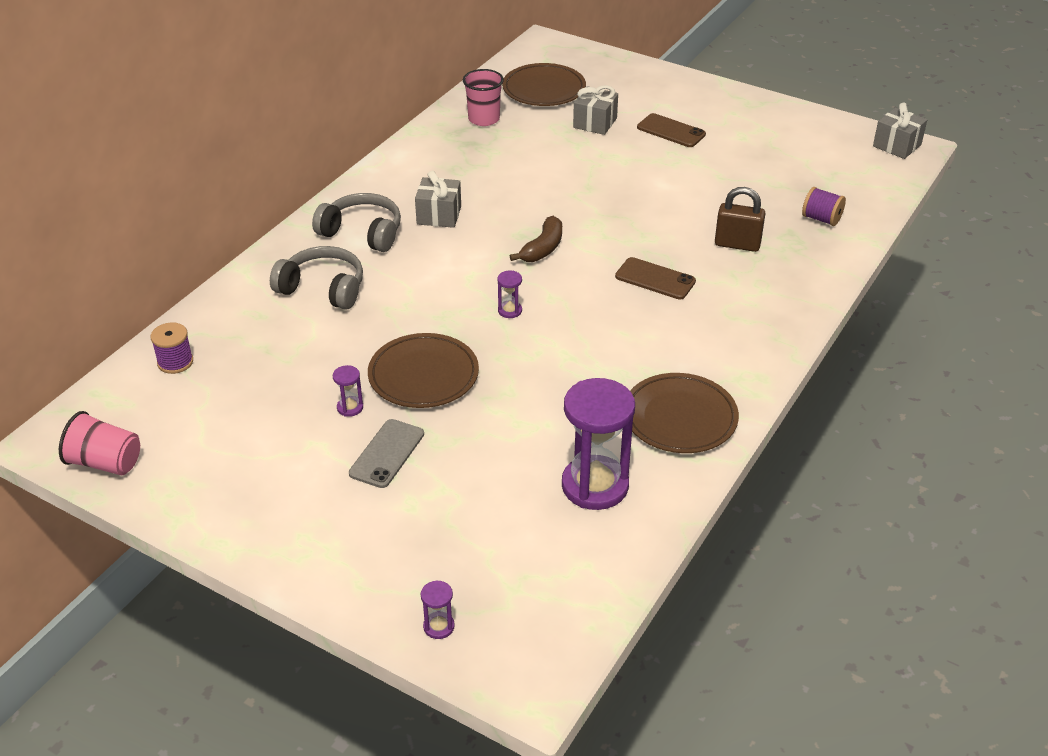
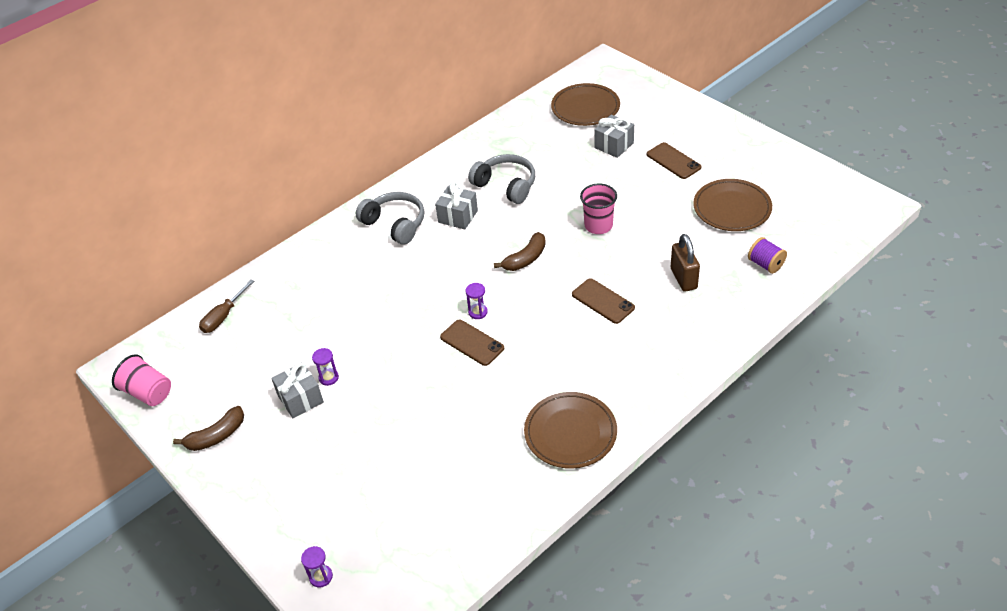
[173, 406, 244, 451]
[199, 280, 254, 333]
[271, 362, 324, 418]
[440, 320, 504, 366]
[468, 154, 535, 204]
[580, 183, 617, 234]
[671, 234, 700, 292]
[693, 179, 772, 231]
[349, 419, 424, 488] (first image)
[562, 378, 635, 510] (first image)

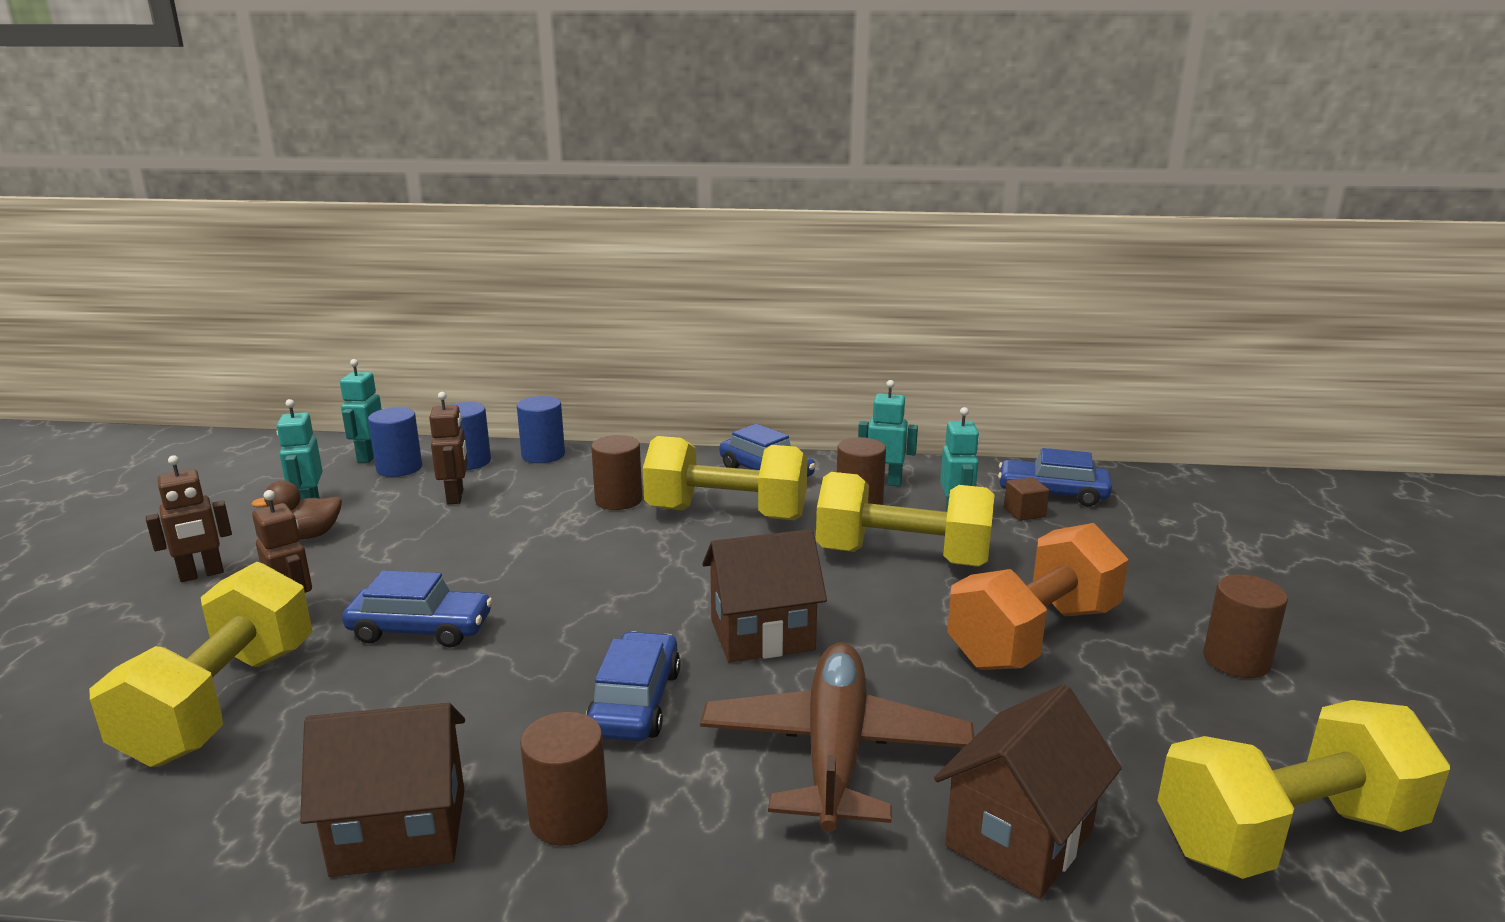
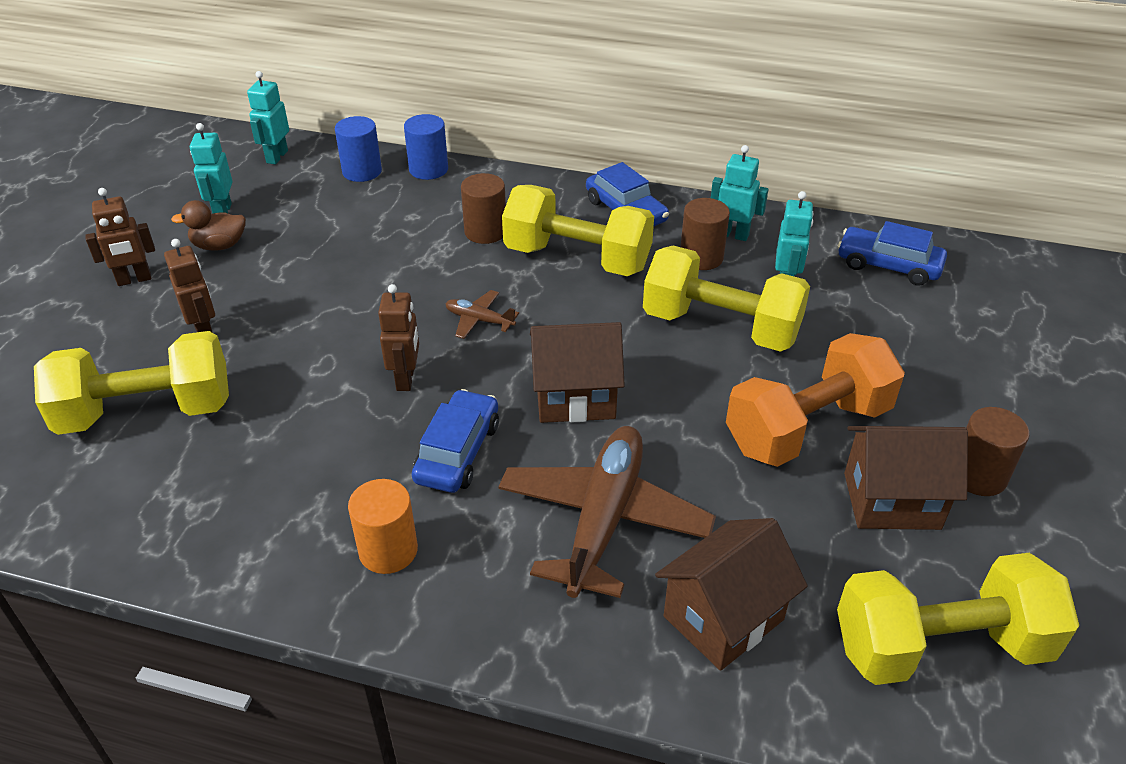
[34, 331, 229, 435]
[348, 479, 418, 574]
[378, 284, 419, 391]
[445, 290, 519, 339]
[844, 426, 968, 530]
[342, 570, 493, 648] (first image)
[368, 407, 422, 477] (first image)
[1004, 477, 1049, 521] (first image)

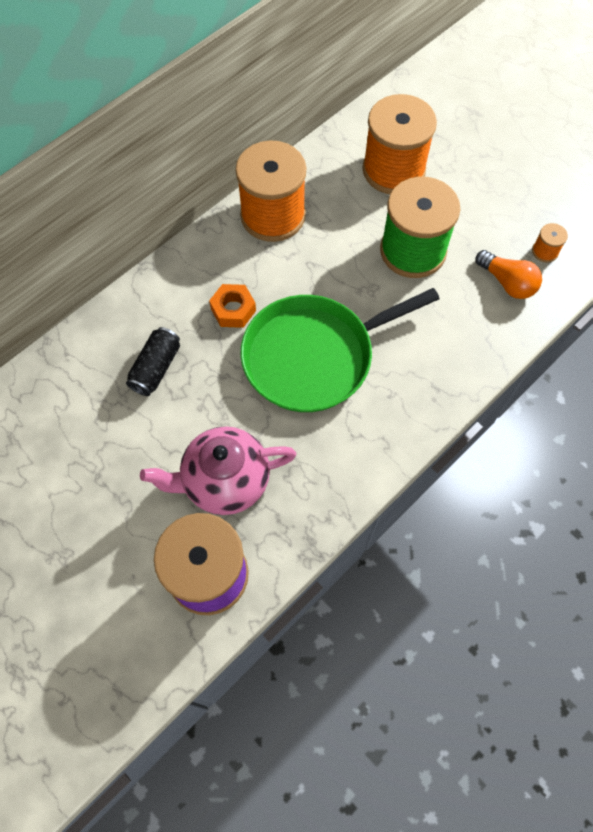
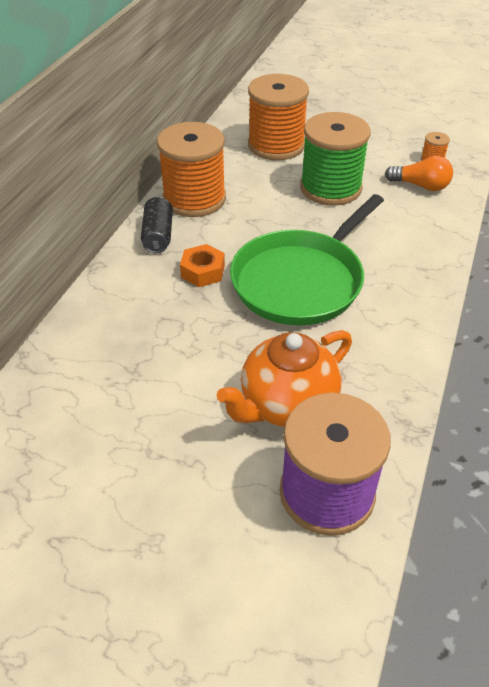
[141, 197, 173, 253]
[217, 330, 352, 427]

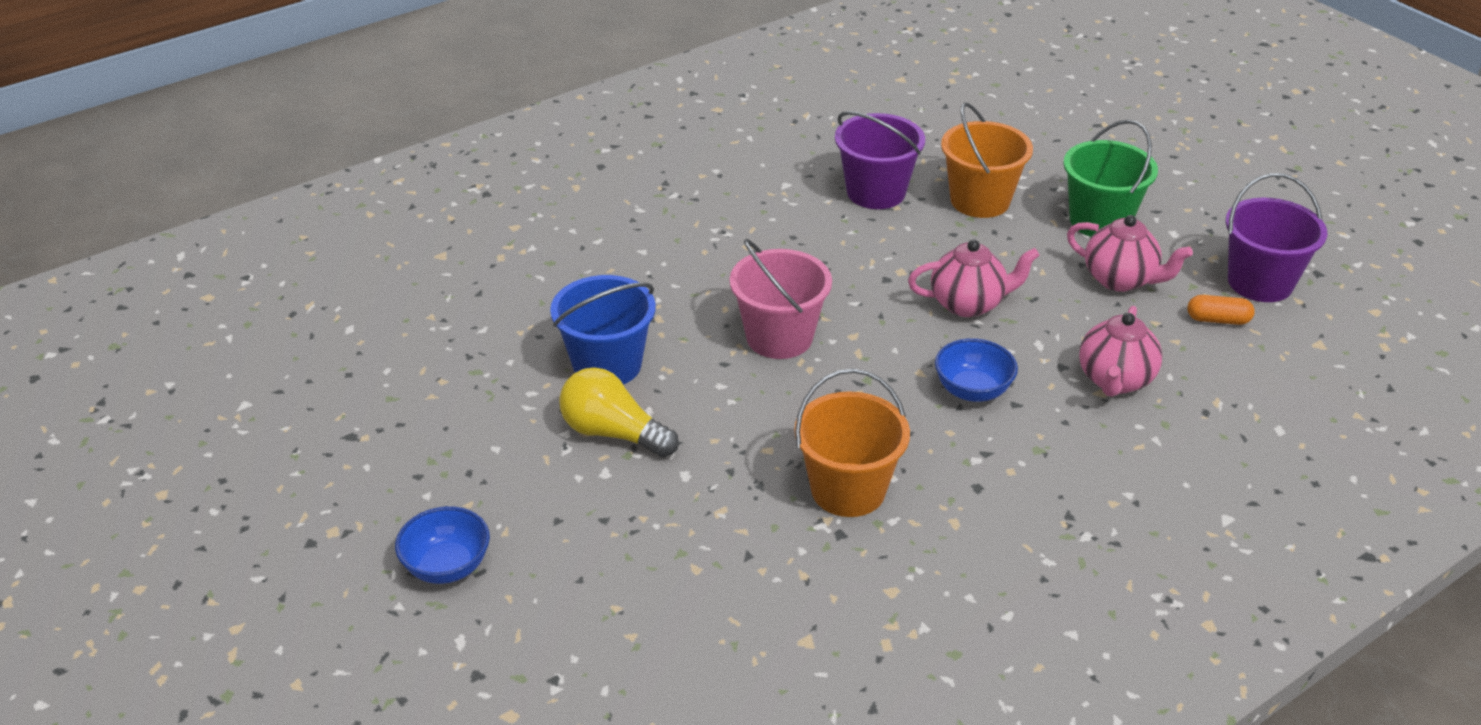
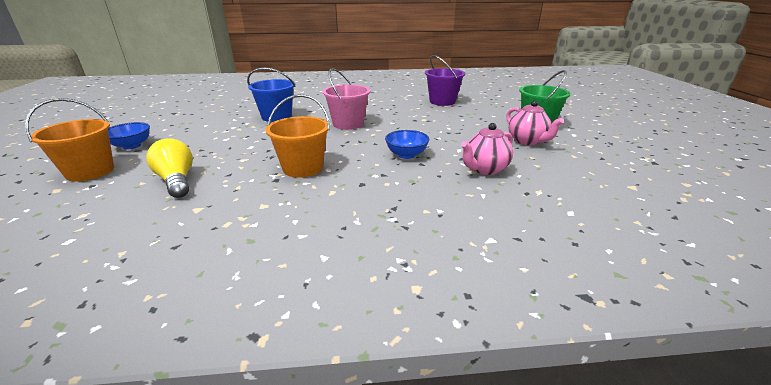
[25, 98, 114, 182]
[146, 138, 193, 198]
[908, 239, 1039, 317] (first image)
[1187, 295, 1255, 325] (first image)
[1225, 173, 1327, 302] (first image)

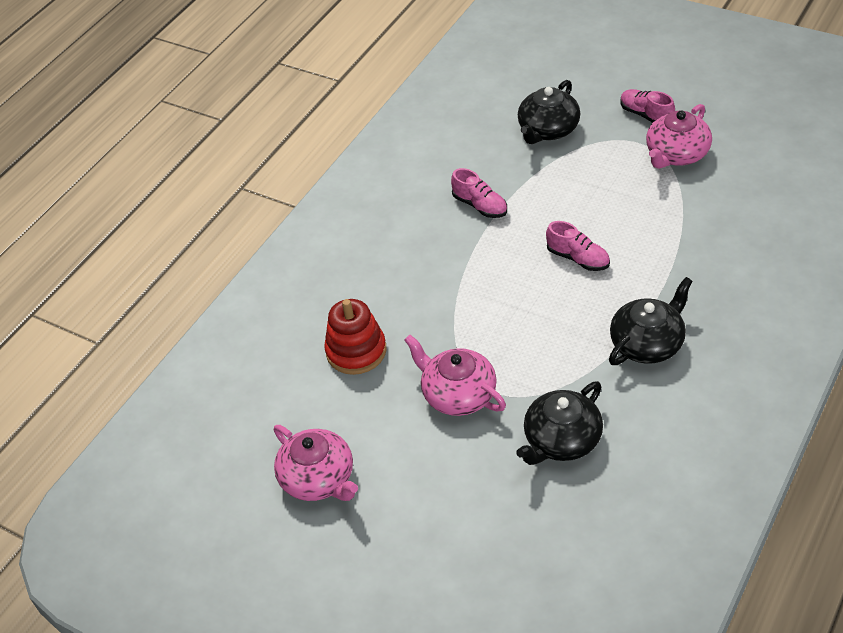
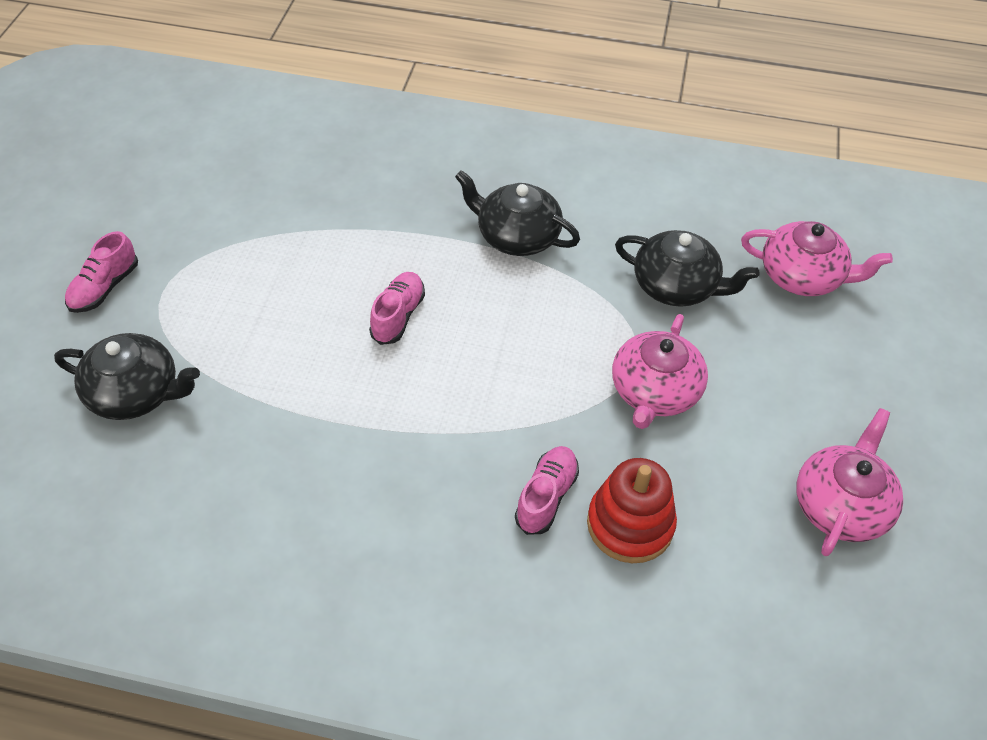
[515, 446, 579, 535]
[741, 221, 893, 296]

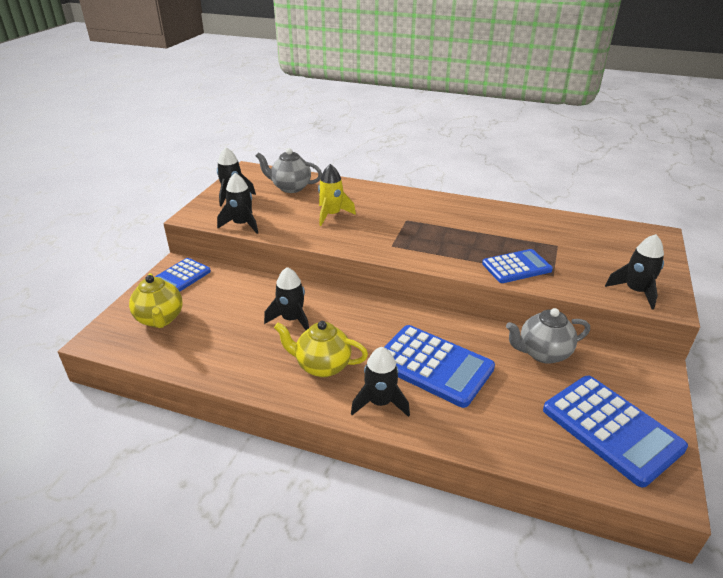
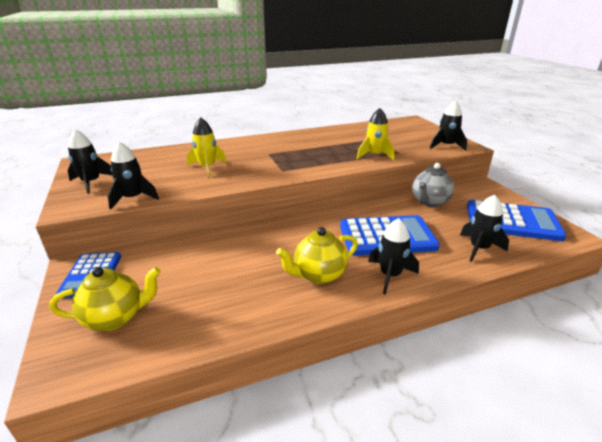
[50, 267, 161, 331]
[357, 108, 395, 160]
[460, 195, 509, 262]
[256, 148, 322, 193] (first image)

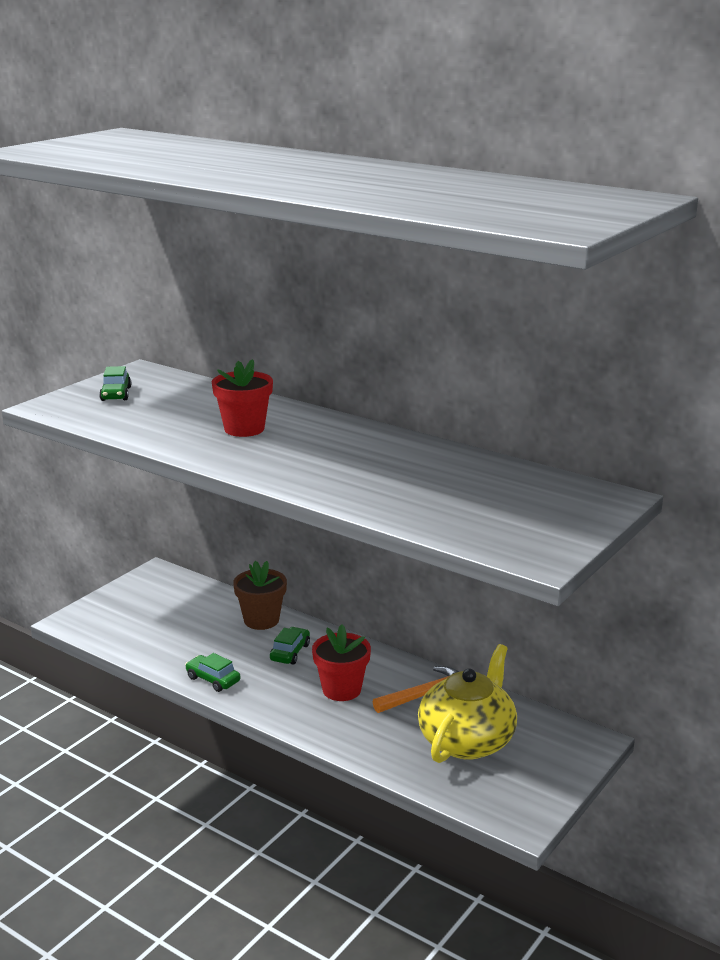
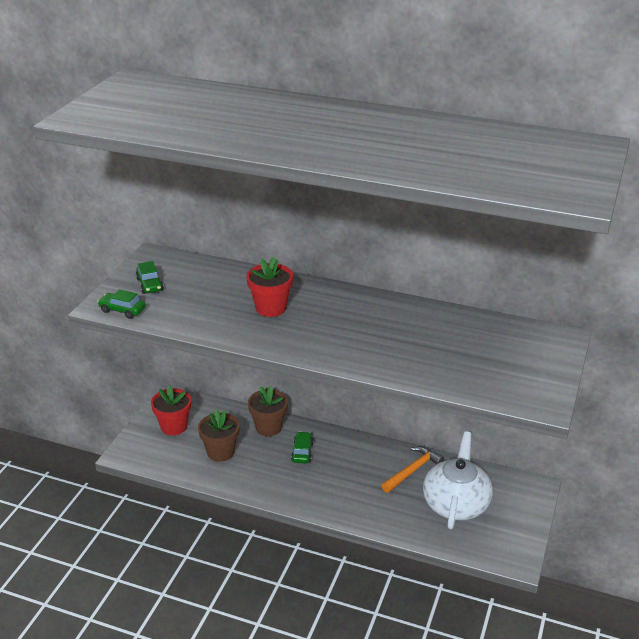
[98, 289, 146, 319]
[151, 385, 191, 435]
[198, 409, 240, 462]
[423, 432, 493, 529]

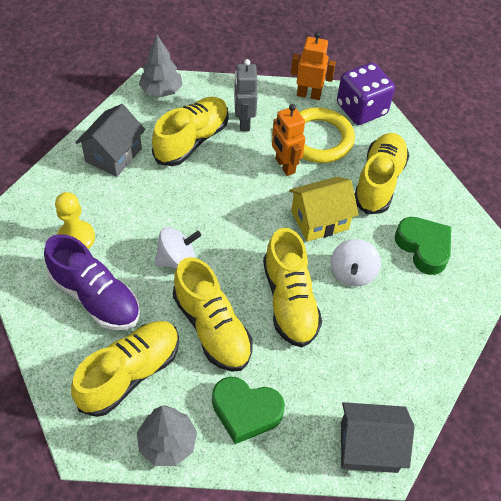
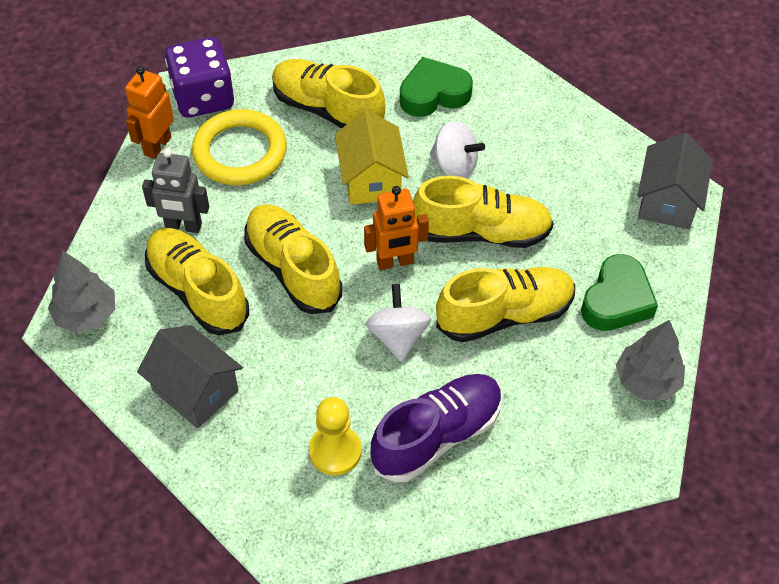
[244, 204, 342, 314]
[364, 186, 429, 270]

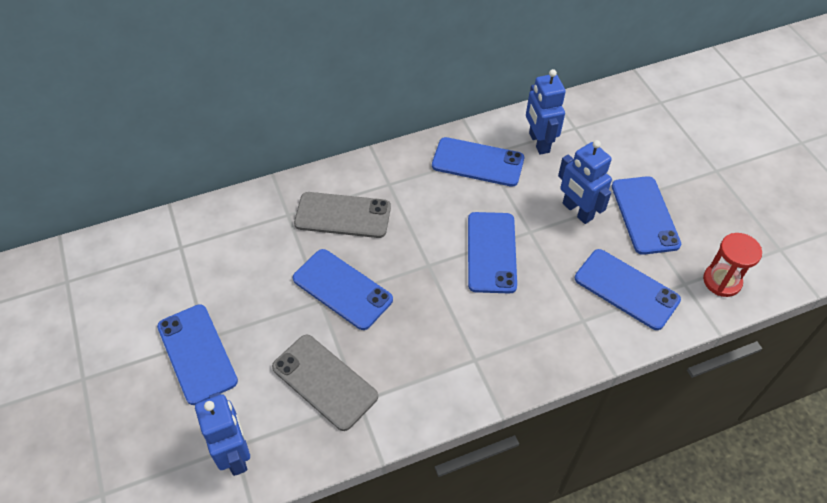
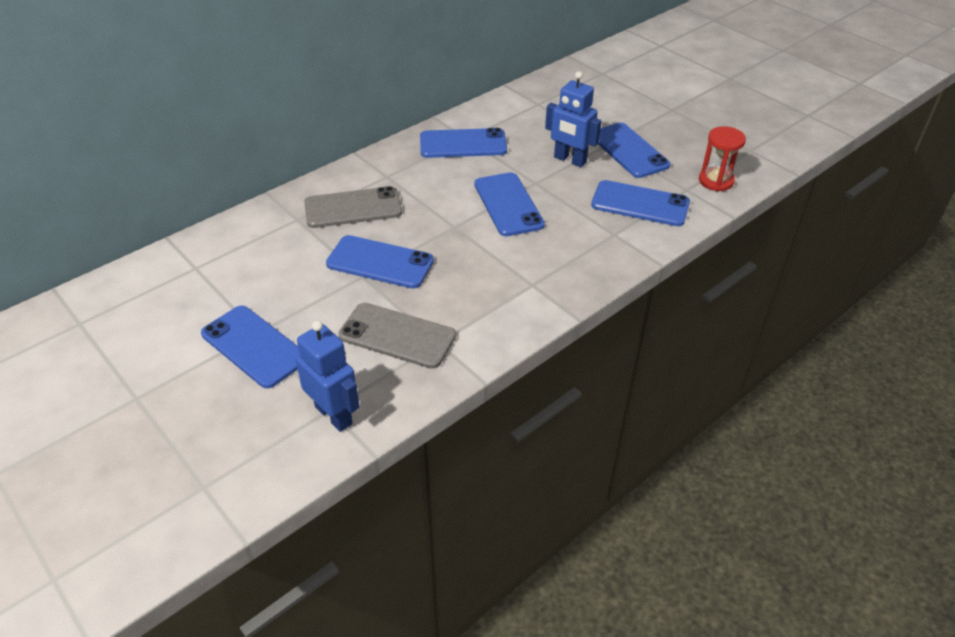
[526, 69, 566, 155] (first image)

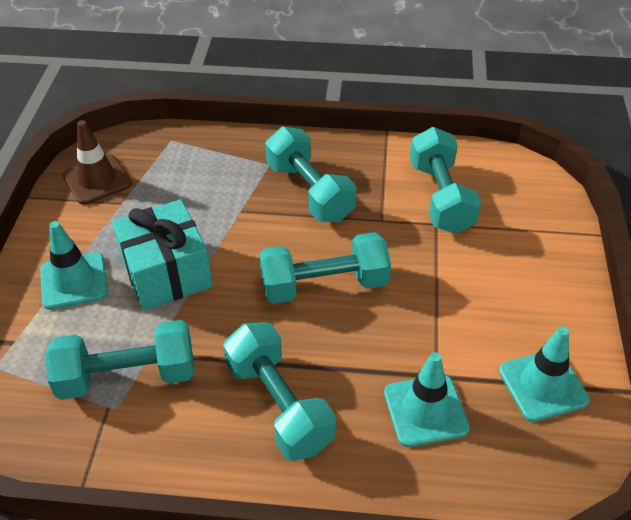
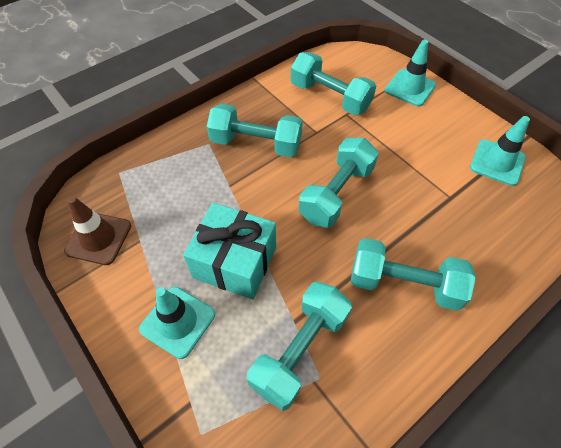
[385, 40, 436, 107]

